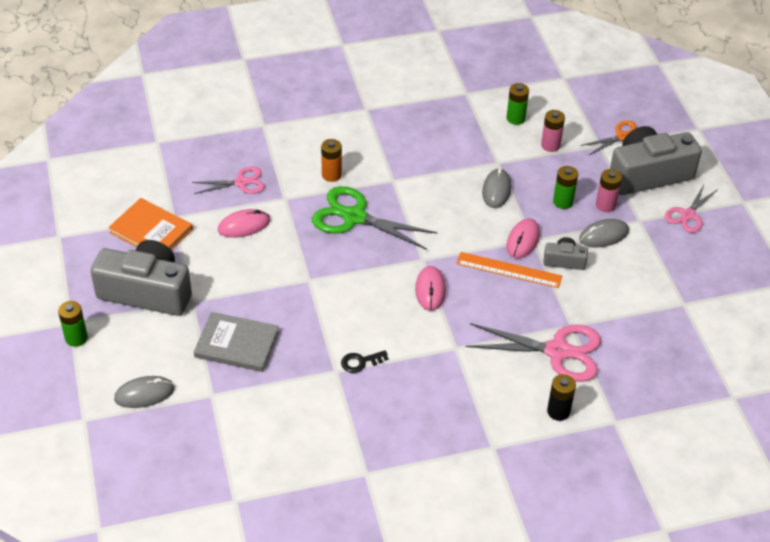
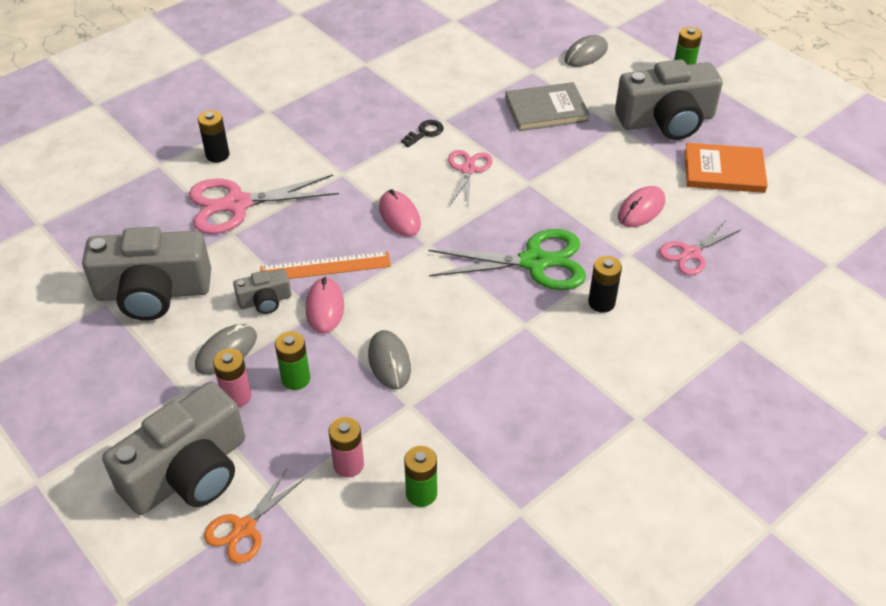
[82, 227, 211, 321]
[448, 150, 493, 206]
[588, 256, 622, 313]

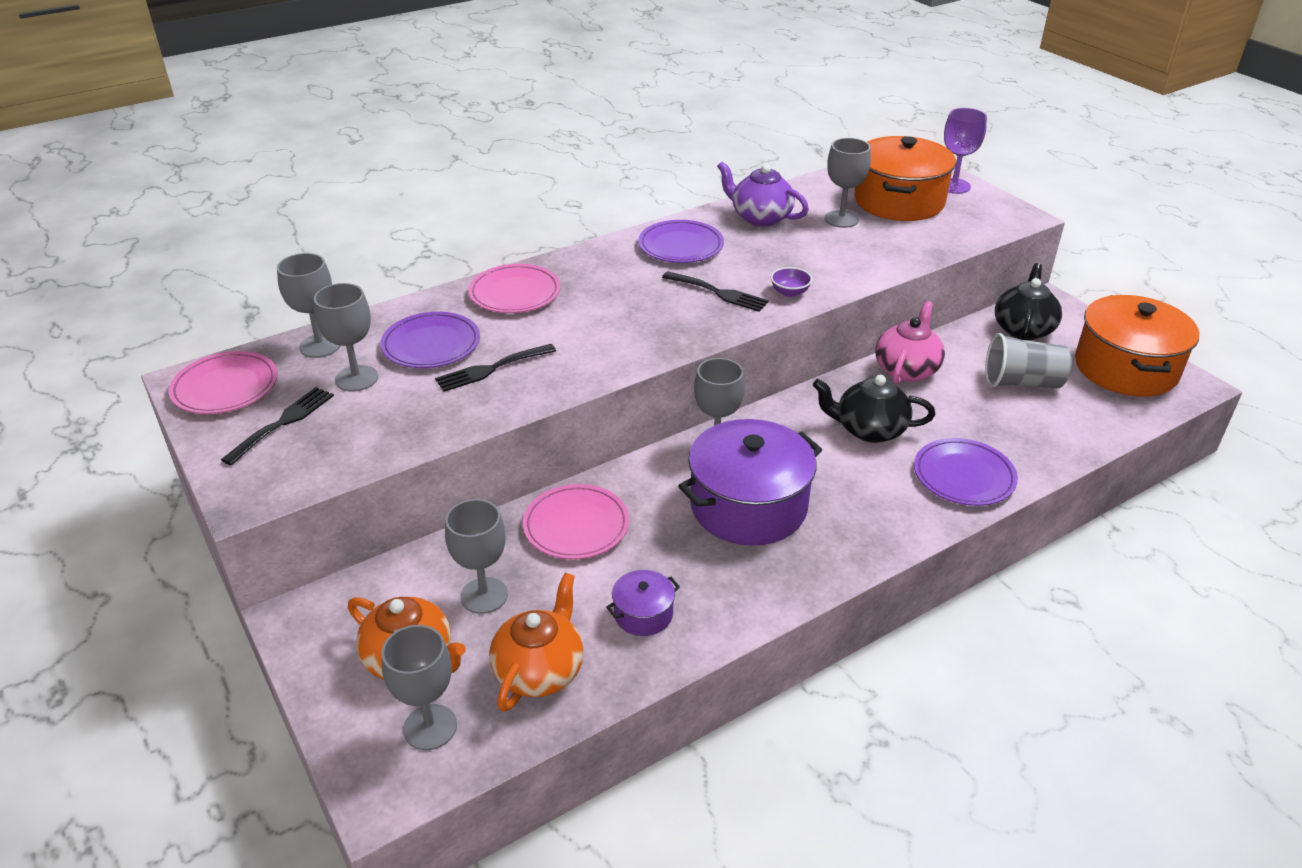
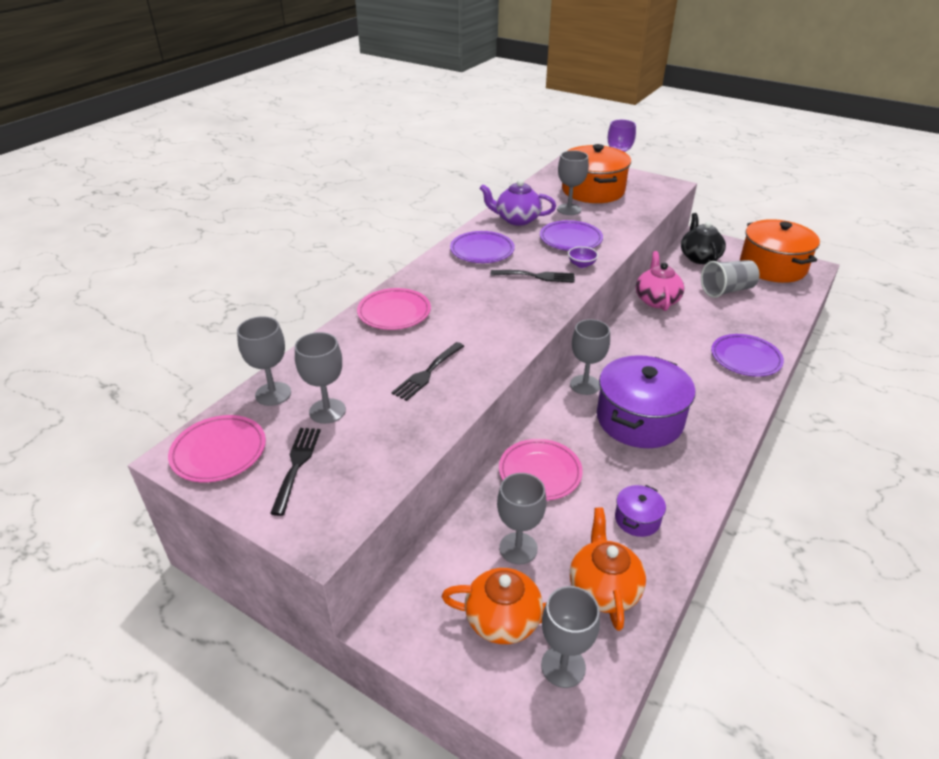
[540, 220, 603, 251]
[813, 375, 935, 443] (first image)

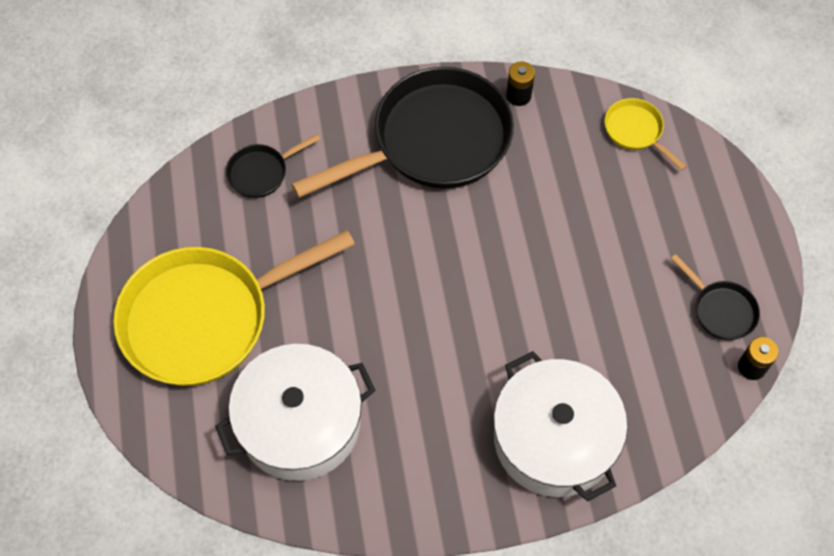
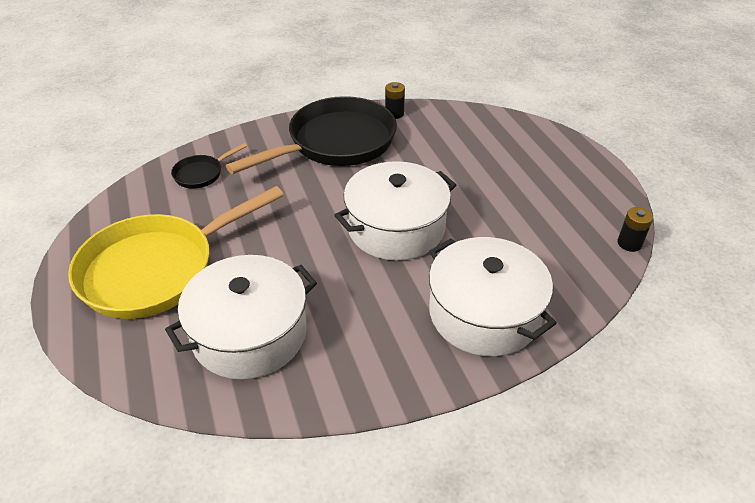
[334, 161, 456, 261]
[605, 98, 687, 171] (first image)
[671, 254, 760, 340] (first image)

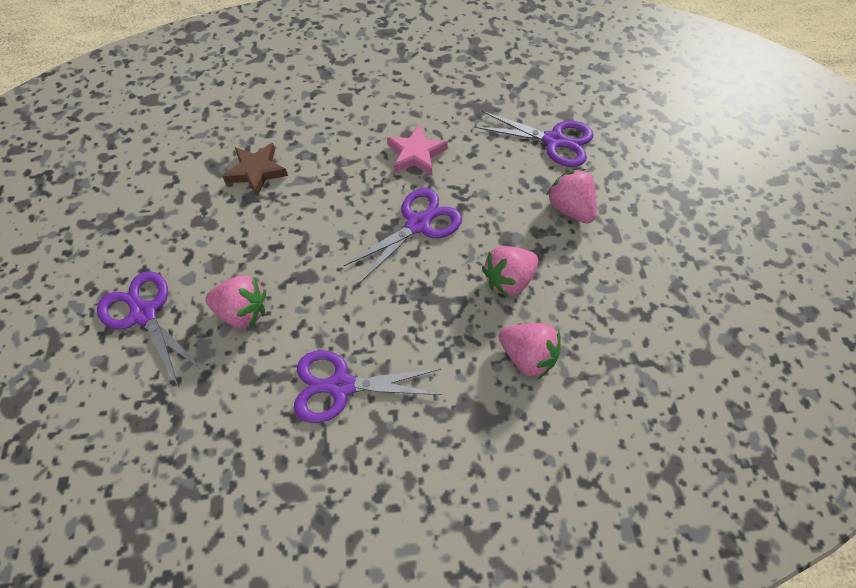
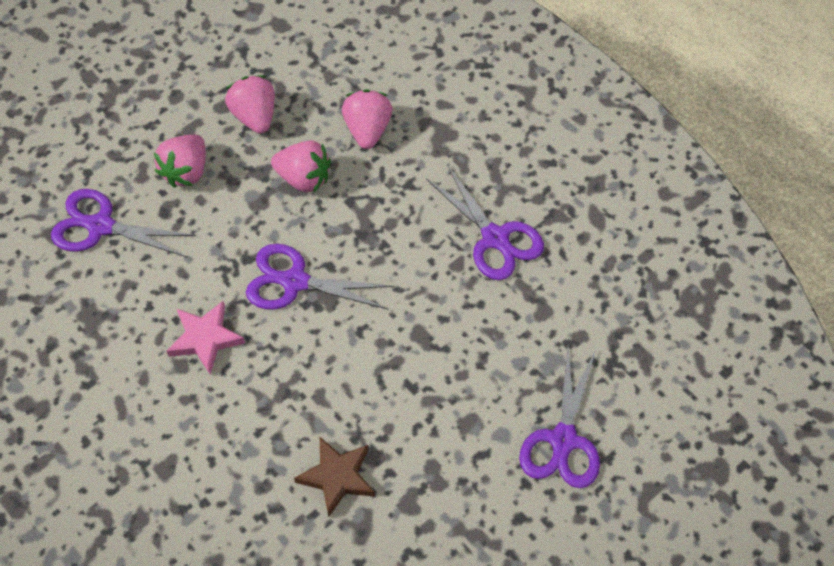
[51, 189, 196, 257]
[225, 75, 275, 134]

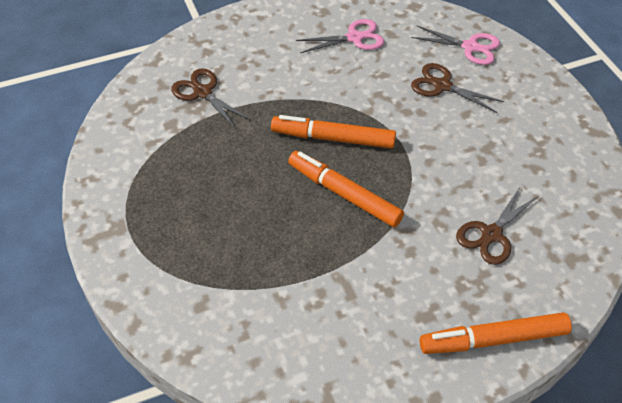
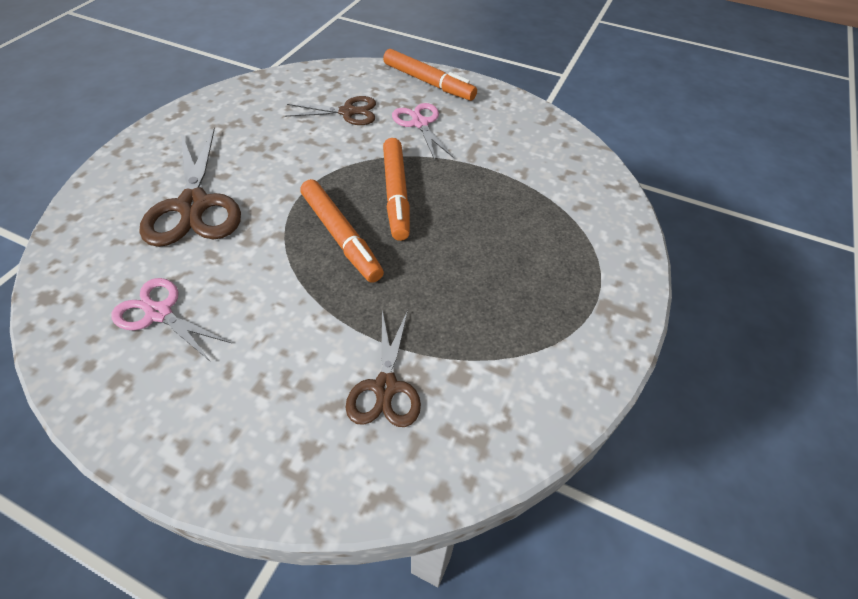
[139, 128, 241, 247]
[392, 103, 454, 160]

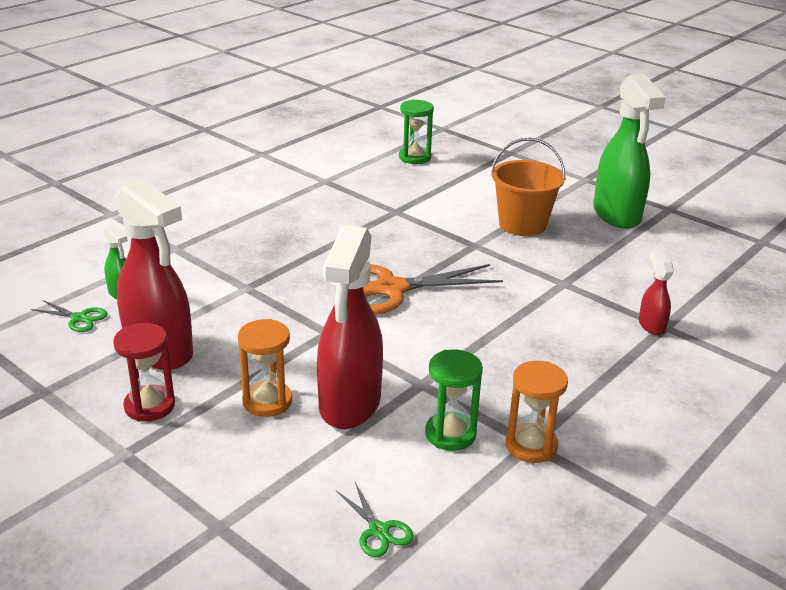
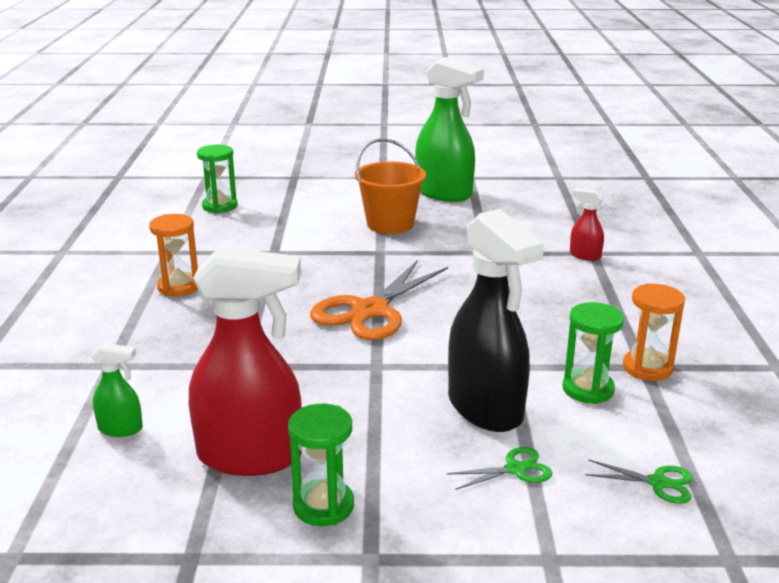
[149, 214, 198, 296]
[288, 404, 354, 526]
[447, 447, 552, 490]
[448, 209, 544, 432]

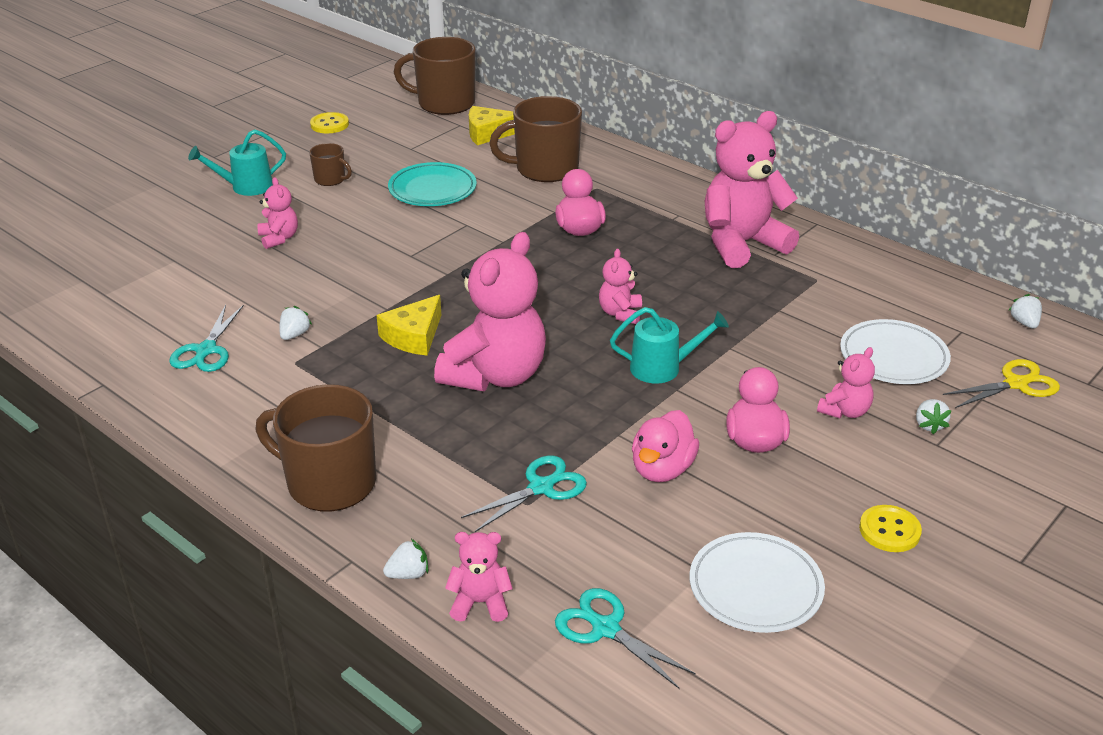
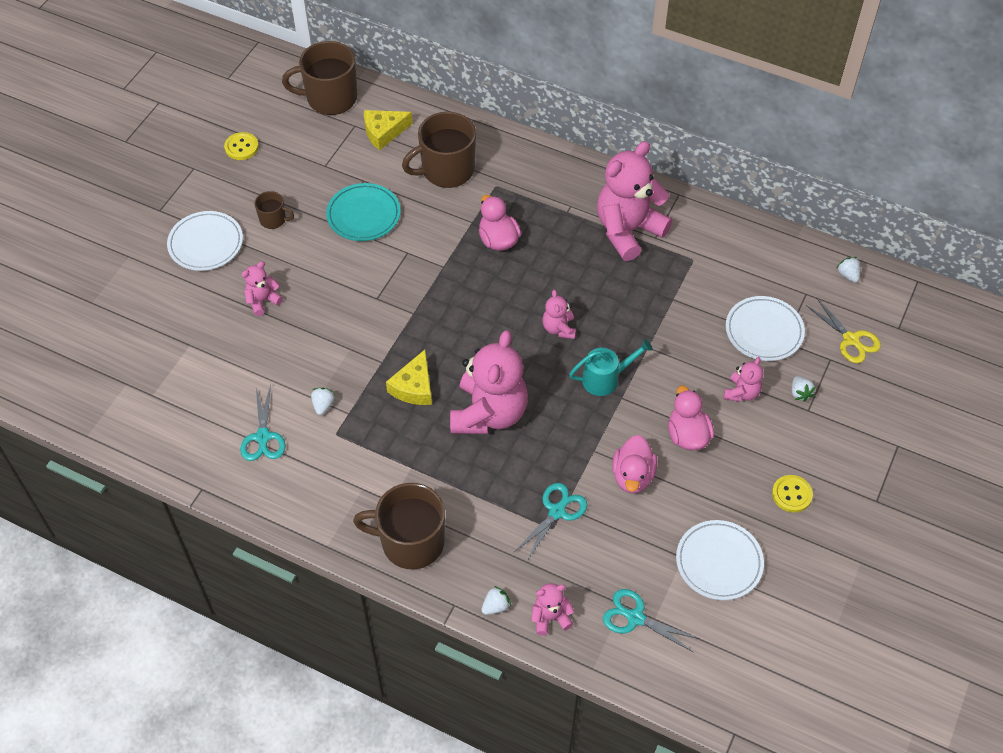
[167, 211, 243, 271]
[241, 261, 283, 316]
[806, 297, 881, 363]

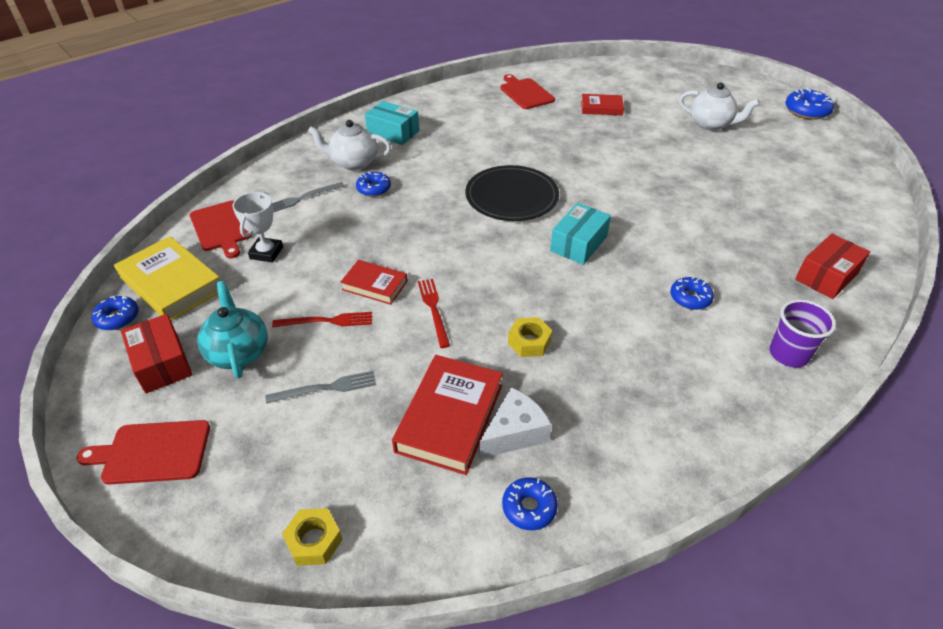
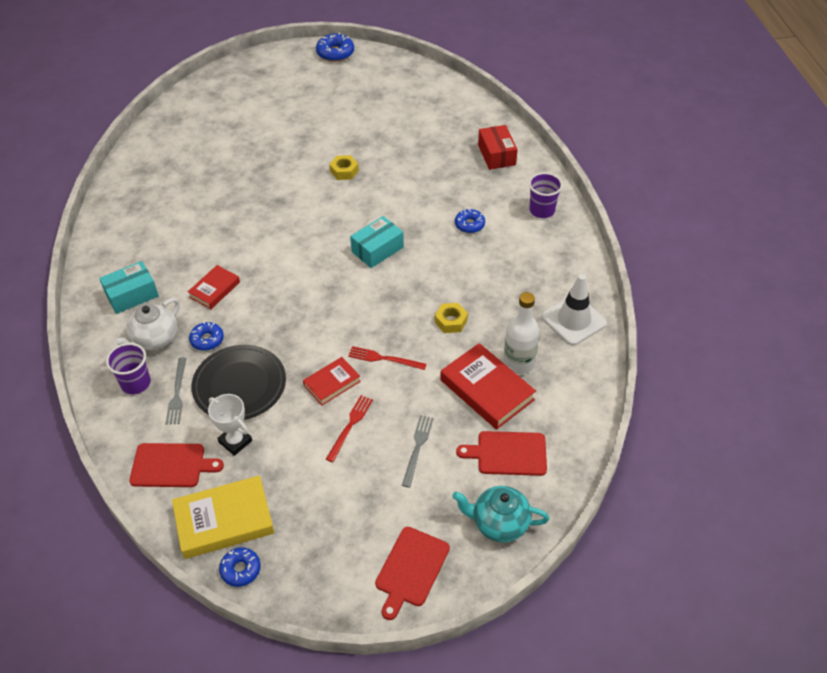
[106, 343, 151, 394]
[188, 265, 240, 309]
[191, 345, 286, 420]
[329, 155, 359, 180]
[350, 216, 404, 268]
[452, 486, 549, 542]
[456, 431, 547, 476]
[503, 292, 539, 374]
[542, 274, 607, 345]
[121, 314, 192, 394] (first image)
[502, 477, 558, 530] (first image)
[679, 83, 760, 131] (first image)

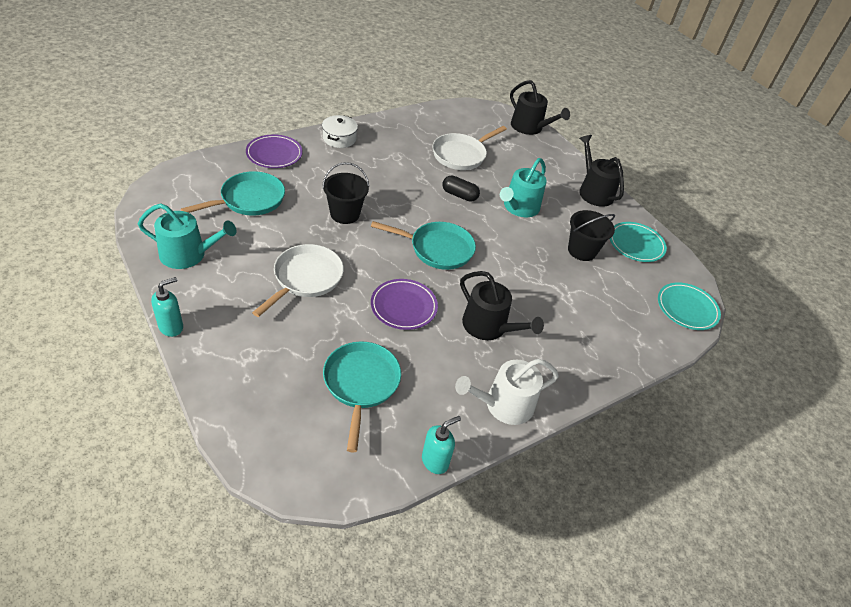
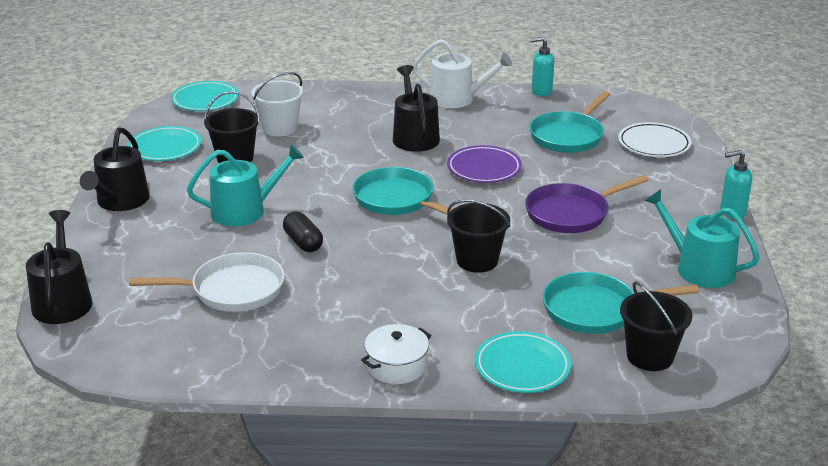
[251, 72, 304, 137]
[475, 331, 571, 393]
[525, 175, 649, 233]
[618, 122, 692, 157]
[620, 281, 692, 371]

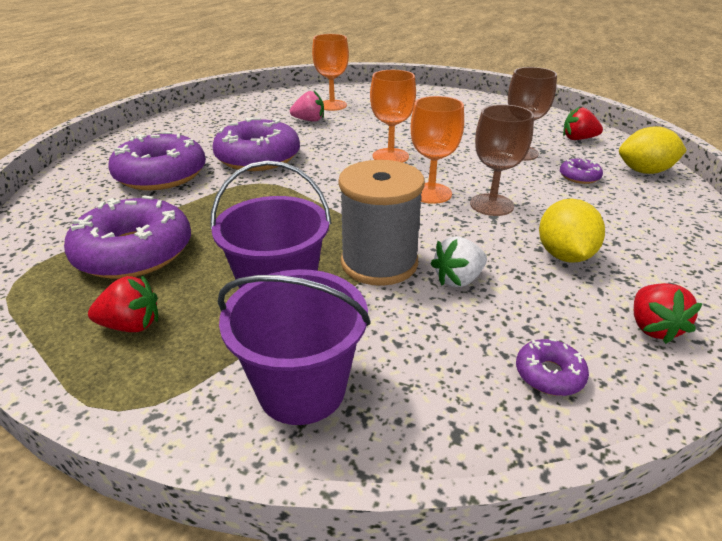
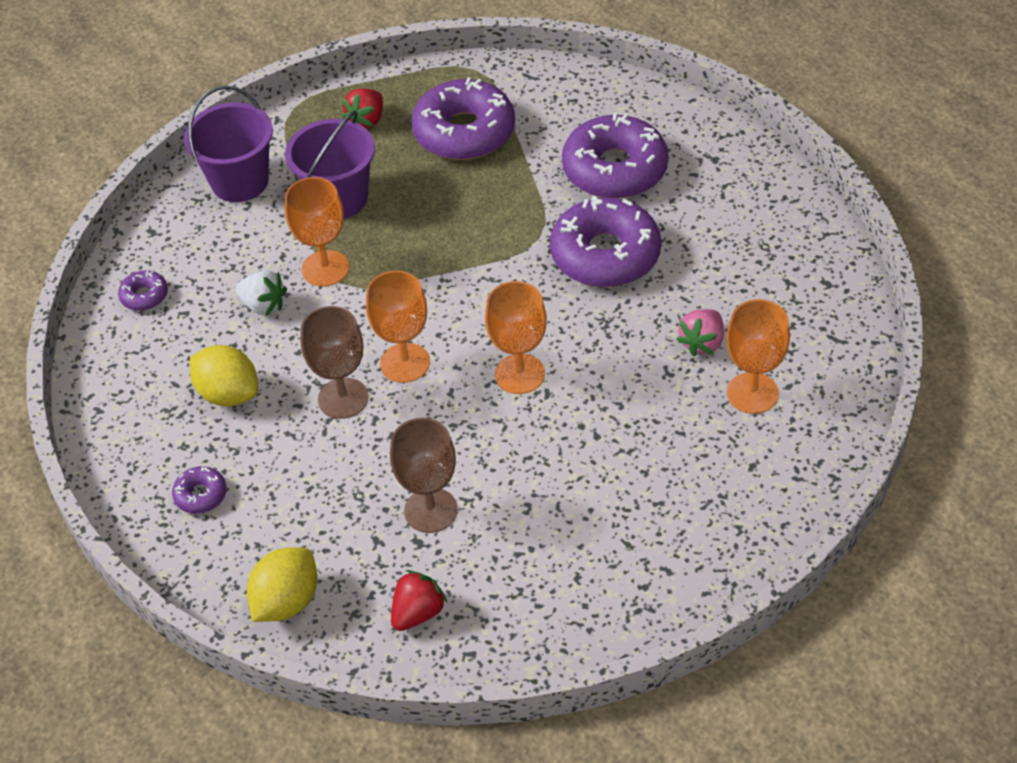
[172, 466, 227, 514]
[235, 270, 287, 316]
[285, 177, 349, 286]
[634, 283, 703, 344] (first image)

